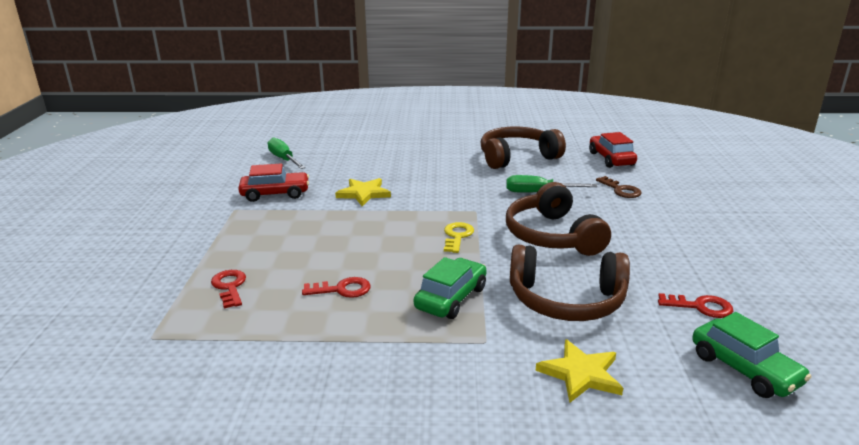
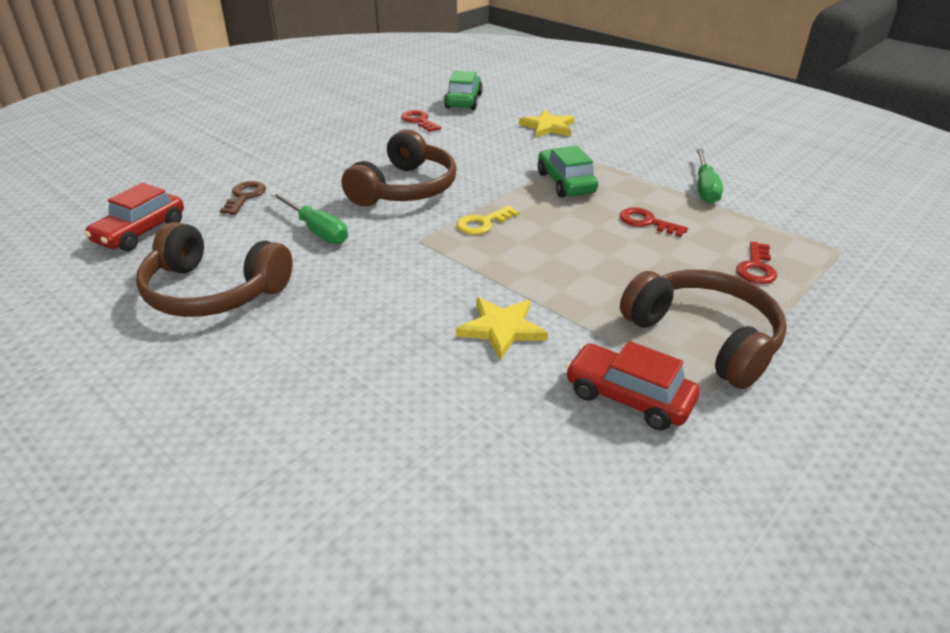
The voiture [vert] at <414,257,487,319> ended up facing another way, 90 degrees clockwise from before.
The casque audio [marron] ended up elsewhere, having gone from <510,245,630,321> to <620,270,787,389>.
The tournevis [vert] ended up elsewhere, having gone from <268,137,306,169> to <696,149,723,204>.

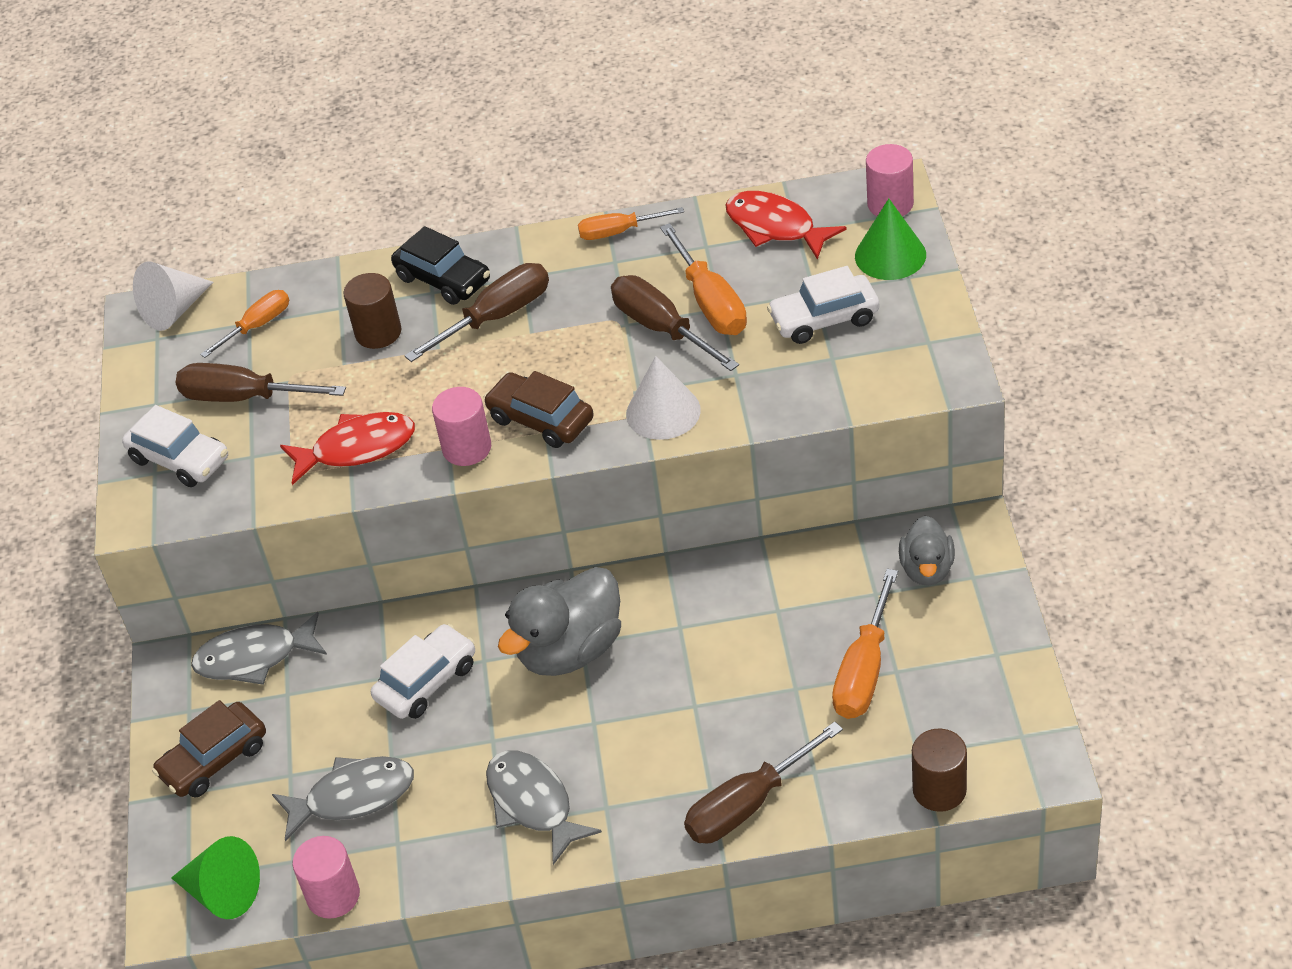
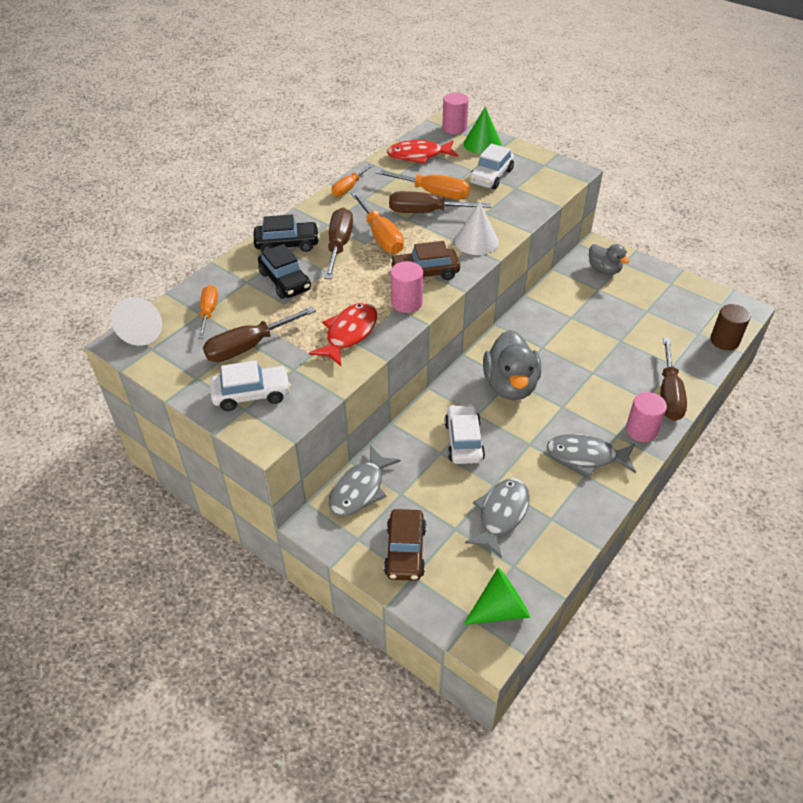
Where the cylindre [marron] stood at <343,273,401,349>, the voiture [noir] came to stand at <258,244,311,299>.
The tournevis [orange] ended up elsewhere, having gone from <832,569,898,719> to <351,192,404,254>.
The cylindre [rose] ended up elsewhere, having gone from <293,836,360,919> to <626,392,667,442>.

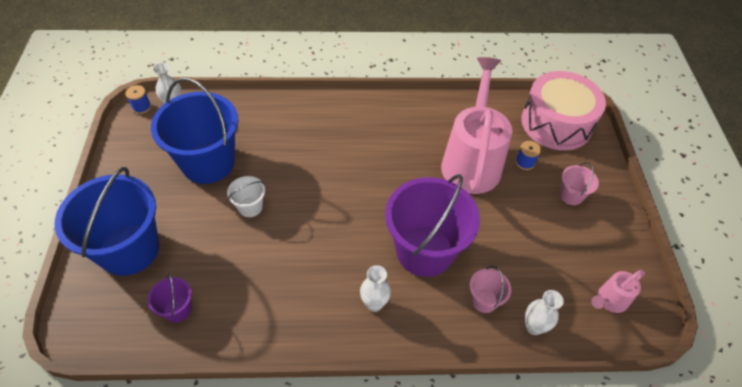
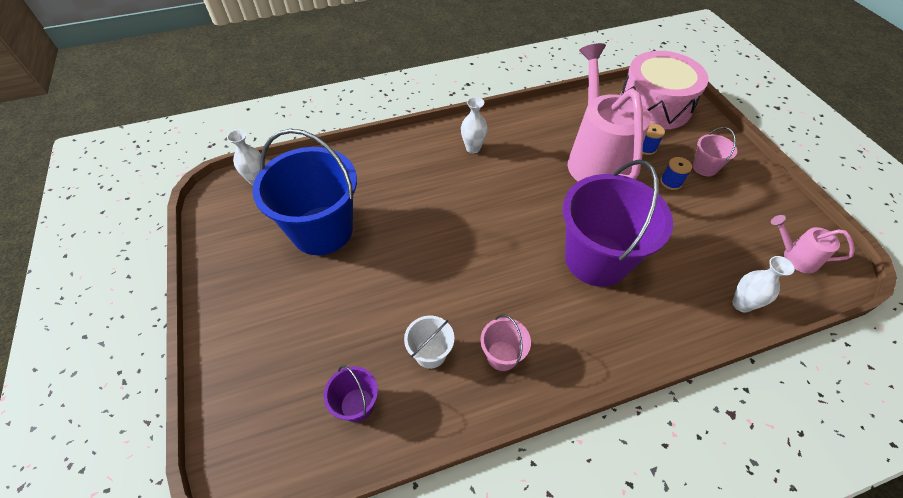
The seau [blanc] ended up elsewhere, having gone from <227,176,265,217> to <404,315,454,369>.
The vase [blanc] ended up elsewhere, having gone from <360,265,391,312> to <461,97,488,153>.
The seau [rose] ended up elsewhere, having gone from <470,266,511,313> to <480,314,531,371>.
The bobine [bleu] ended up elsewhere, having gone from <125,85,151,114> to <660,157,692,190>.
The arrosoir [rose] at <591,270,645,313> ended up facing another way, 75 degrees clockwise from before.
The second view lost the seau [bleu] at <55,167,159,276>.

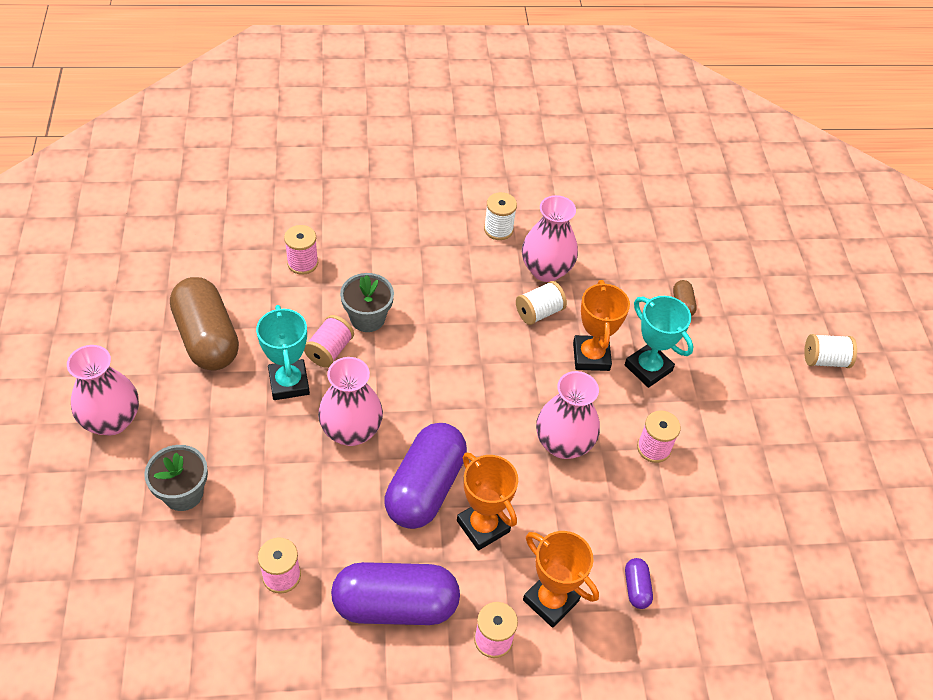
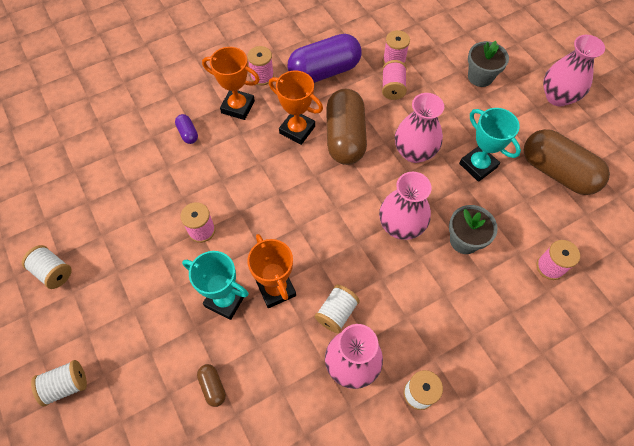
The second view gained the bobine [blanc] at <22,245,72,289>.
What was the gélule [violet] at <385,423,467,529> turned into the gélule [marron] at <326,89,367,165>.
The vase [rose] ended up elsewhere, having gone from <536,371,600,459> to <379,172,432,240>.
The bobine [rose] ended up elsewhere, having gone from <304,315,354,368> to <382,60,407,100>.

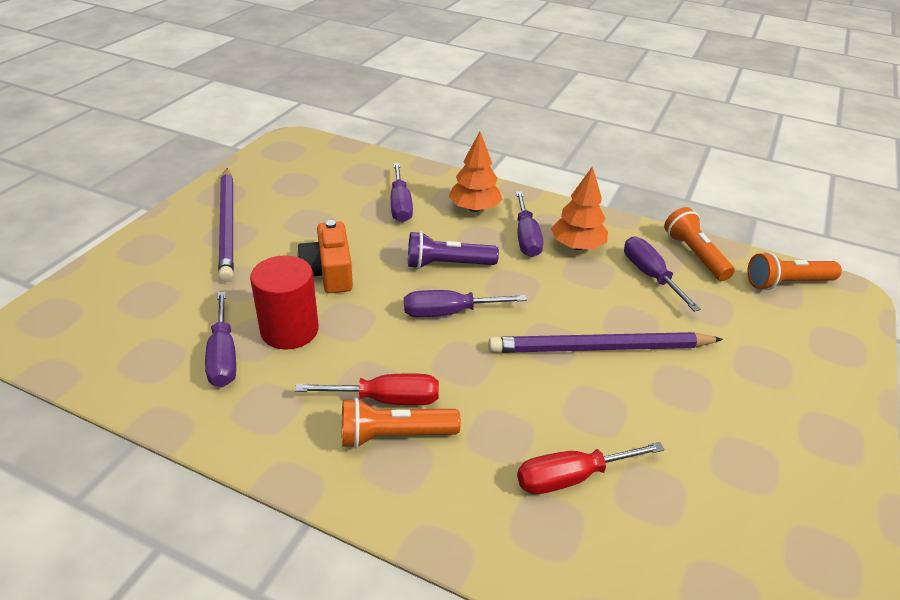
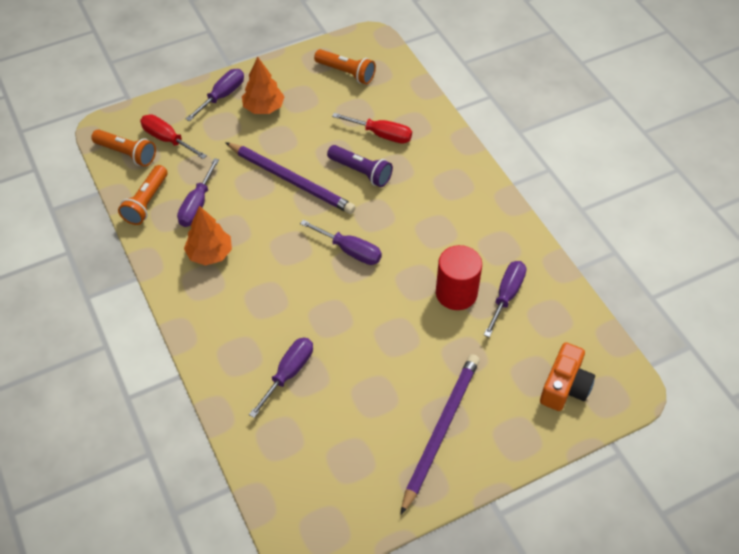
The tournevis [rouge] ended up elsewhere, having gone from <295,373,439,405> to <140,114,207,159>.
The tournevis [violet] ended up elsewhere, having gone from <516,192,543,257> to <186,69,244,121>.
The arbre [orange] ended up elsewhere, having gone from <449,132,503,212> to <242,57,285,114>.
The lampe de poche [orange] ended up elsewhere, having gone from <342,398,461,448> to <314,49,376,85>.
The lampe de poche [violet] ended up elsewhere, having gone from <408,231,499,269> to <327,145,393,187>.
The appareil photo [orange] ended up elsewhere, having gone from <298,220,353,293> to <540,342,595,411>.

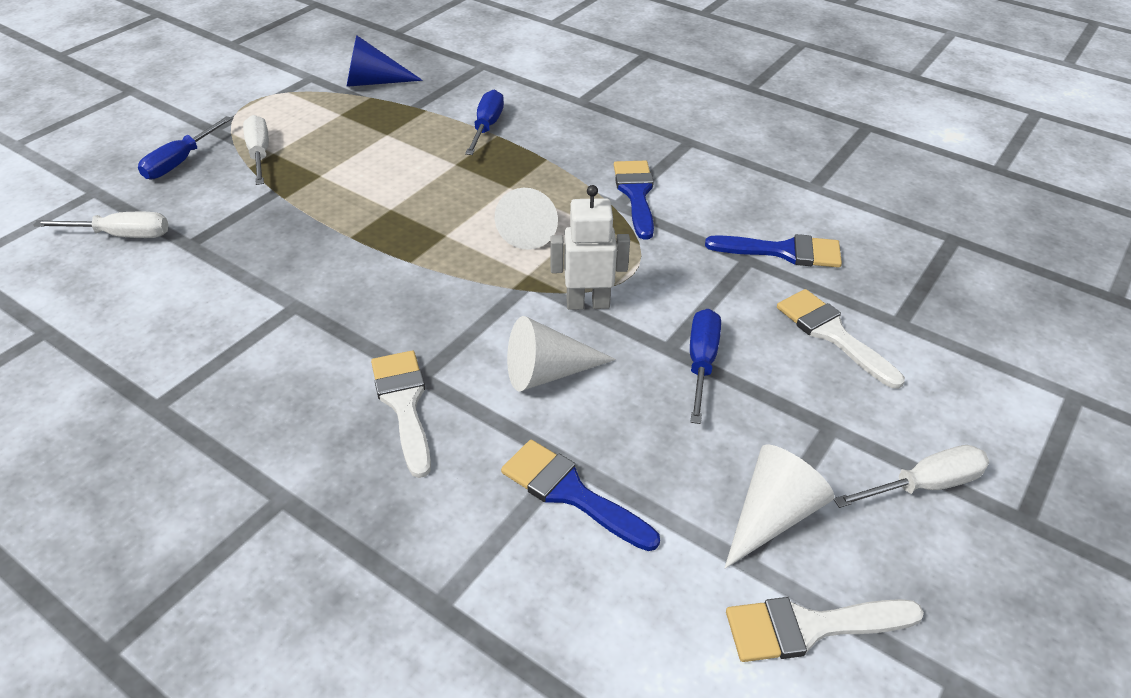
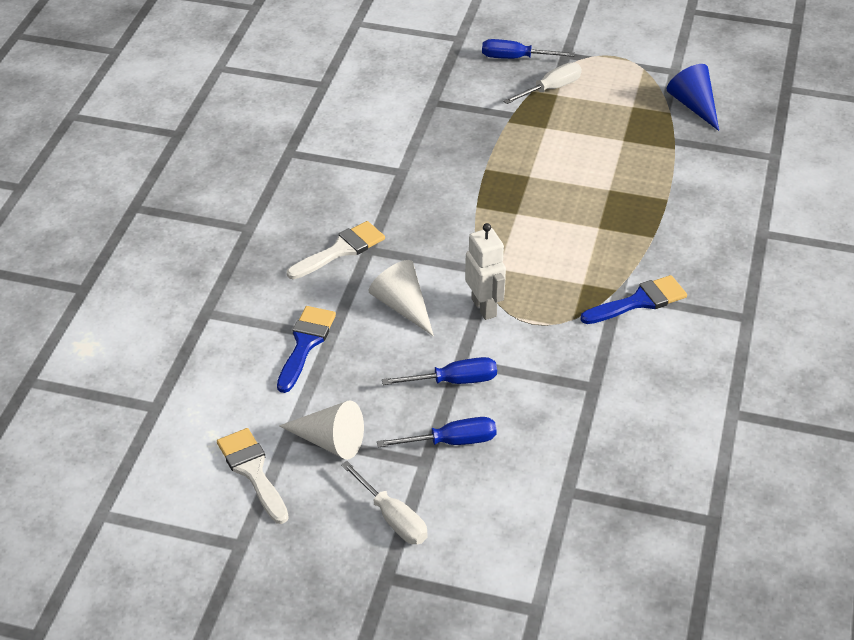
The tournevis [bleu] ended up elsewhere, having gone from <465,90,504,155> to <377,417,497,447>.
The second view lost the tournevis [blanc] at <34,212,169,238>.
The second view lost the cône [blanc] at <495,188,558,250>.
The second view lost the pinceau [bleu] at <705,234,842,268>.
The second view lost the pinceau [blanc] at <777,289,905,389>.

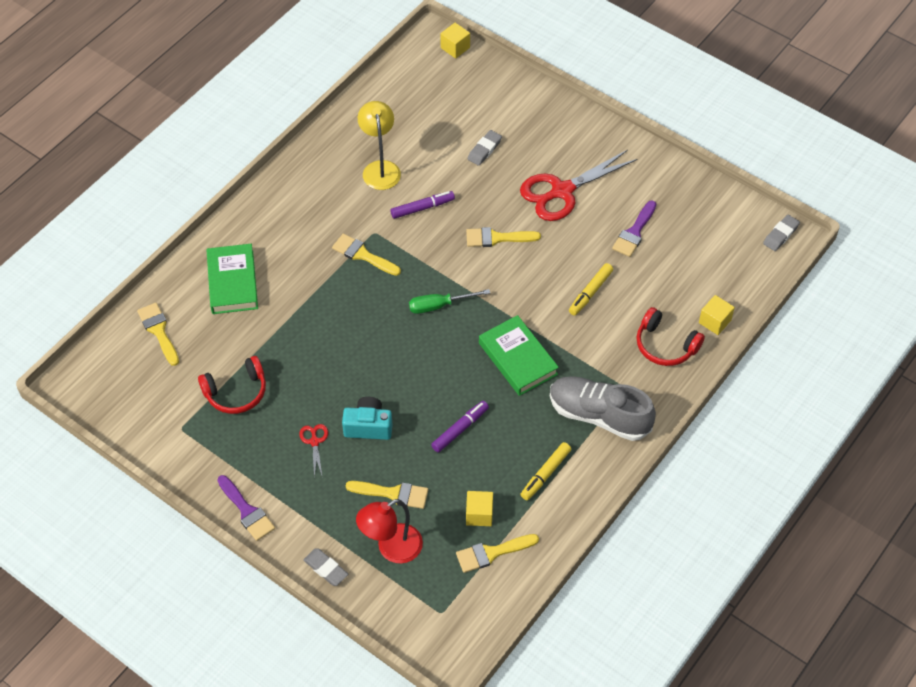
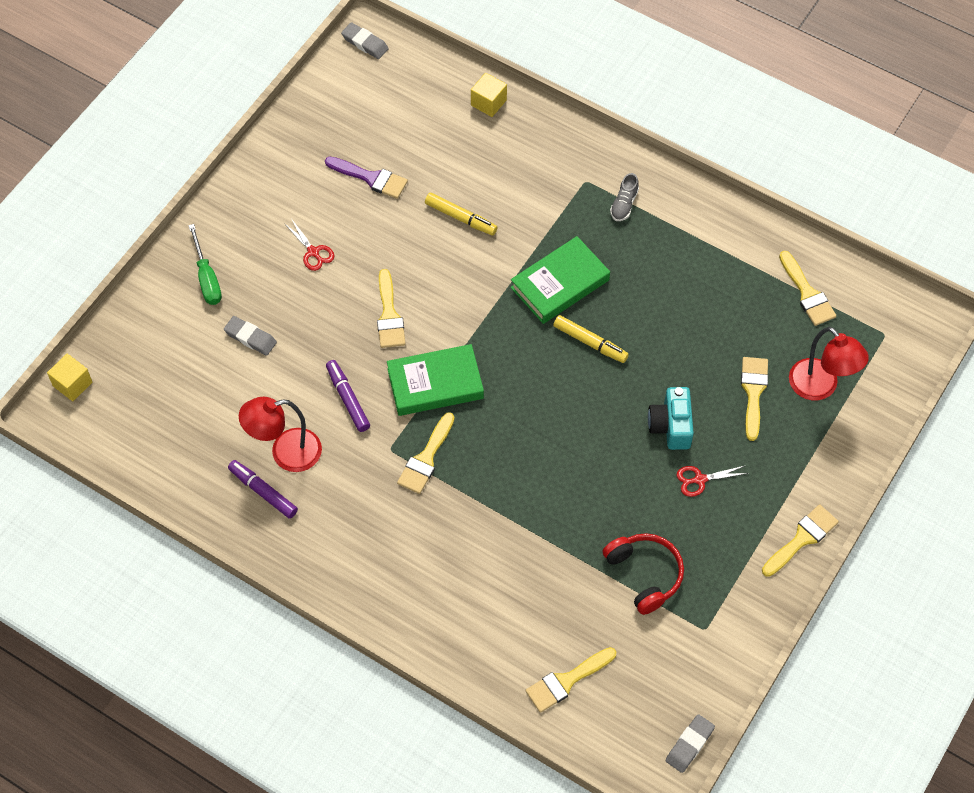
The tournevis [vert] ended up elsewhere, having gone from <409,289,490,314> to <188,224,222,305>.
The feutre [violet] ended up elsewhere, having gone from <431,401,489,452> to <228,460,298,519>.
What was the lampe [jaune] at <358,101,401,190> turned into the lampe [rouge] at <239,397,322,472>.
The size of the ciseaux [rouge] at <520,150,637,221> changed by a factor of 0.44.
The livre [vert] ended up elsewhere, having gone from <207,244,258,314> to <387,344,484,416>.
The feutre [jaune] ended up elsewhere, having gone from <520,442,571,500> to <553,315,629,363>.
The size of the chaussure [gris] at <550,376,656,441> changed by a factor of 0.42.
The gomme [gris] ended up elsewhere, having gone from <303,548,348,586> to <666,714,715,773>.
What was the pinceau [violet] at <218,475,275,541> turned into the pinceau [jaune] at <762,504,839,577>.
The second view lost the cube [jaune] at <466,491,493,526>.
The second view lost the casque audio [rouge] at <636,307,705,366>.

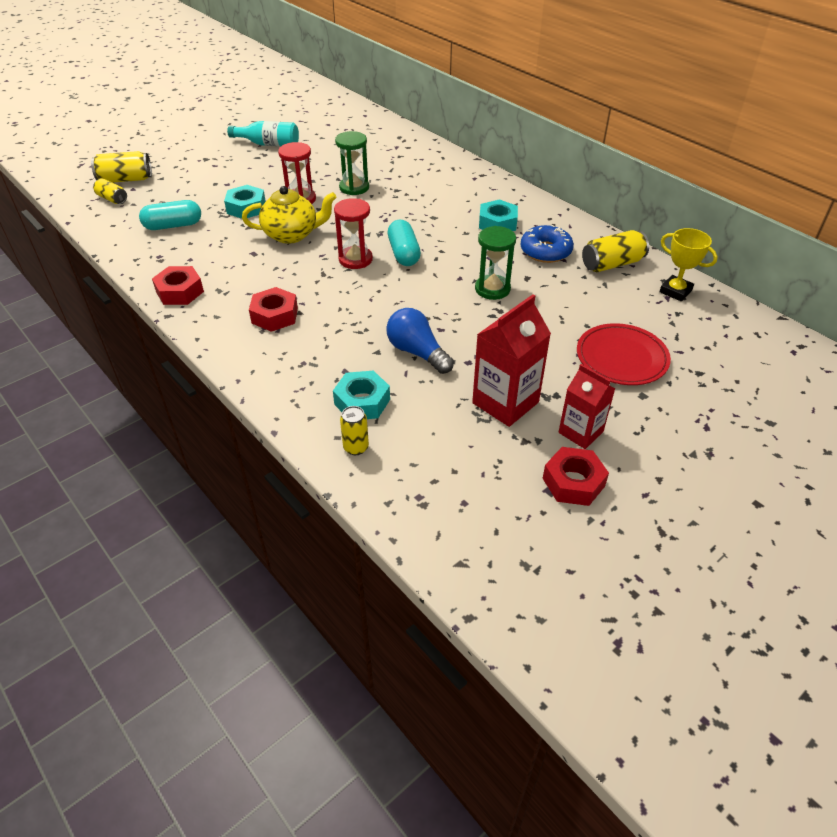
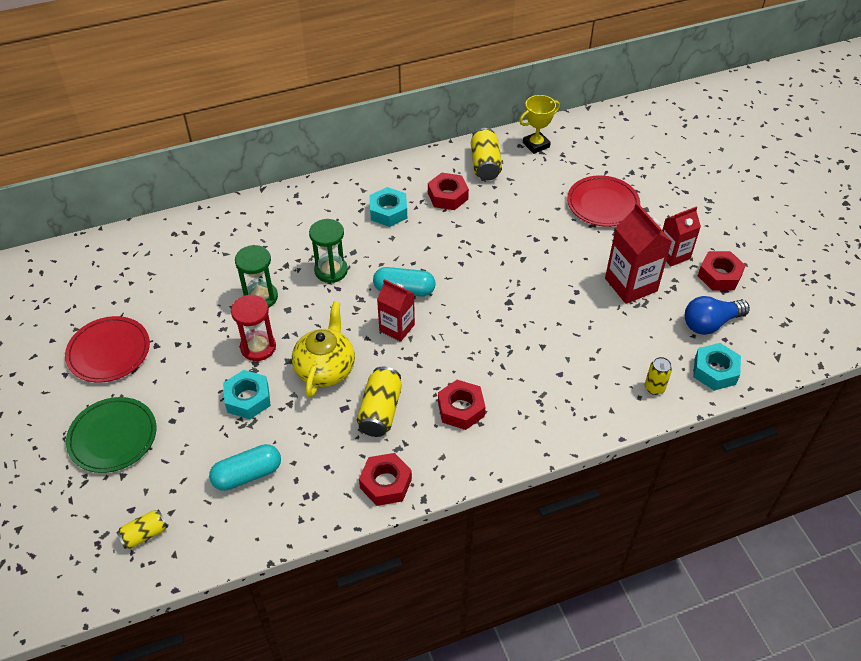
Where the bouteille [turquoise] stood at <227,121,299,147>, the assiette [rouge] came to stand at <65,316,150,383>.
The second view gained the assiette [vert] at <66,397,157,473>.
The gélule [turquoise] at <139,200,201,230> ended up facing another way, 60 degrees clockwise from before.
The sablier [vert] ended up elsewhere, having gone from <475,226,516,300> to <309,219,348,283>.
The canette [jaune] ended up elsewhere, having gone from <91,151,152,183> to <357,367,402,437>.
Where the sablier [rouge] stood at <334,198,373,269>, the brique de lait [rouge] came to stand at <377,279,415,342>.
Where the beignet [bleu] stood at <520,224,574,263>, the écrou [rouge] came to stand at <428,173,469,210>.
The ampoule [bleu] ended up elsewhere, having gone from <386,308,454,374> to <685,296,750,335>.
The écrou [turquoise] ended up elsewhere, having gone from <333,370,390,419> to <693,343,741,391>.

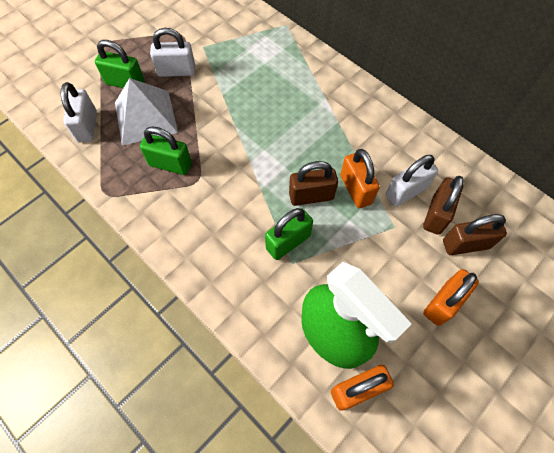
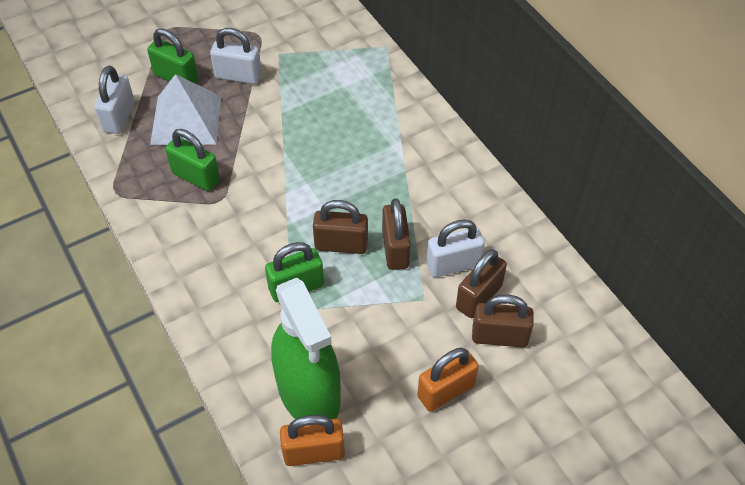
What was the cadenas [orange] at <340,149,380,208> turned into the cadenas [marron] at <382,198,411,270>.

